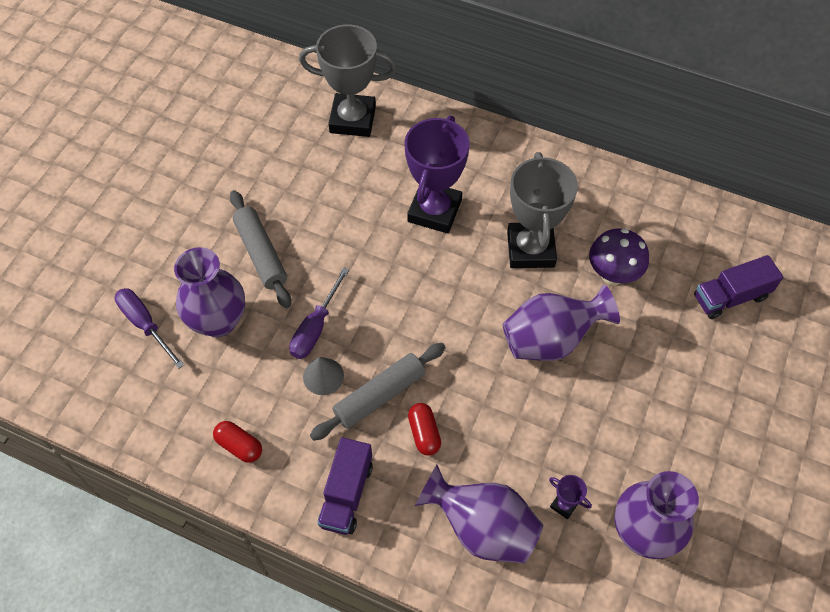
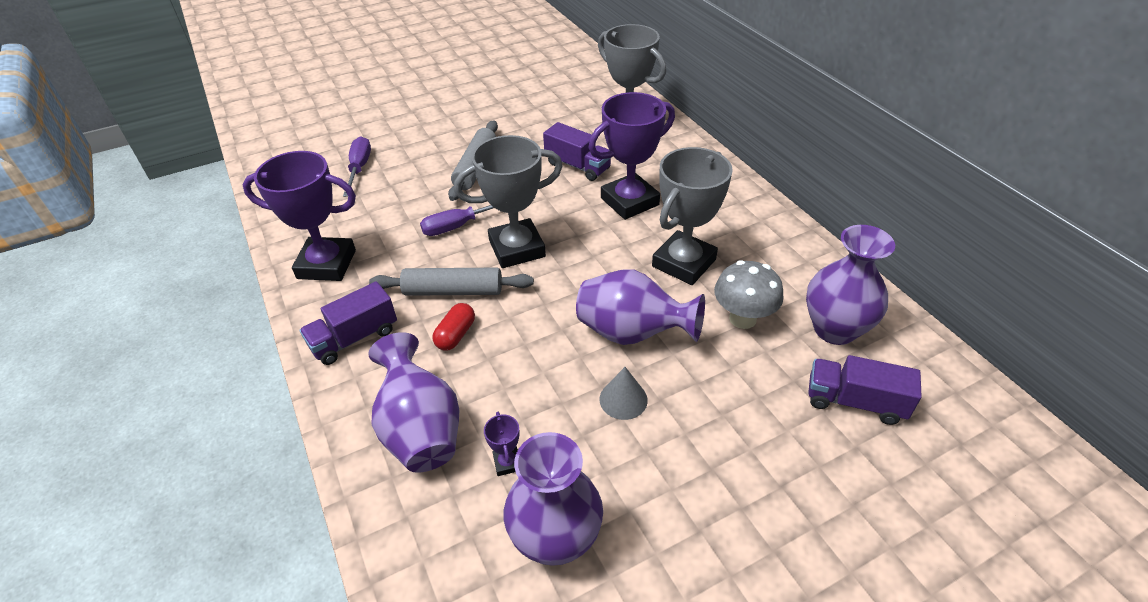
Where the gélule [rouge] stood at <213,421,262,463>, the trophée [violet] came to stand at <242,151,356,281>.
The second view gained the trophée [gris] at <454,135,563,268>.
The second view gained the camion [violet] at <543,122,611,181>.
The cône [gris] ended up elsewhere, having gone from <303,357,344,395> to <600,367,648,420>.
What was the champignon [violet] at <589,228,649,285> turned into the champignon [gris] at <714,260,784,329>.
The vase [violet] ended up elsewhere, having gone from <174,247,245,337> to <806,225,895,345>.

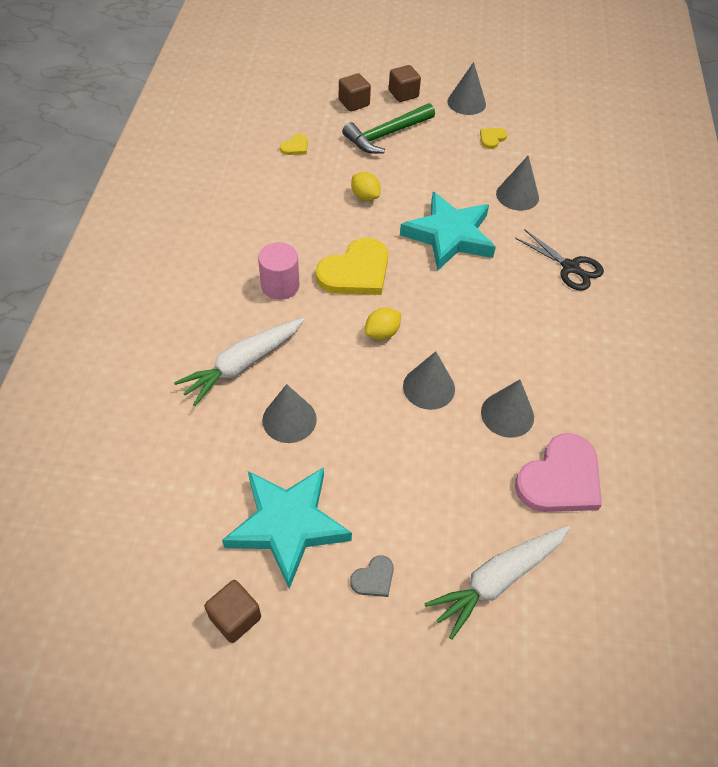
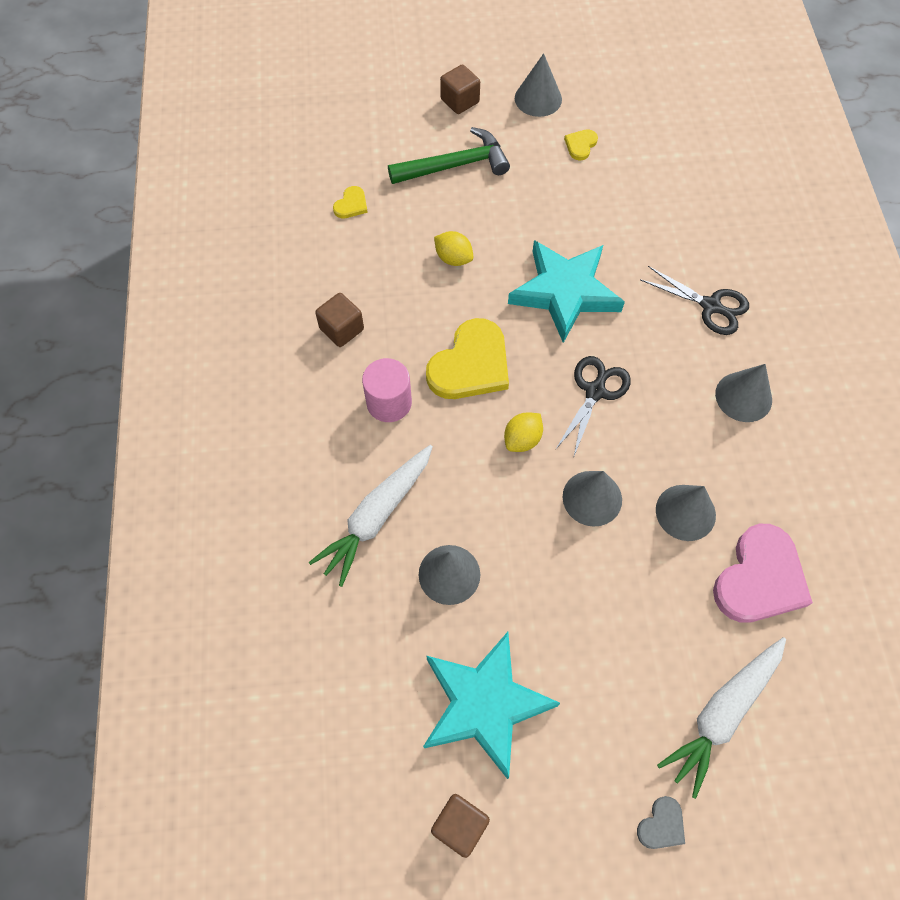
The cube [marron] ended up elsewhere, having gone from <339,73,371,112> to <315,293,364,347>.
The marteau [vert] at <342,103,435,154> ended up facing another way, 150 degrees counterclockwise from before.
The second view gained the ciseaux [noir] at <555,356,631,456>.
The cœur [gris] ended up elsewhere, having gone from <350,555,394,597> to <637,796,685,849>.
The cône [gris] ended up elsewhere, having gone from <496,156,539,211> to <715,364,772,422>.

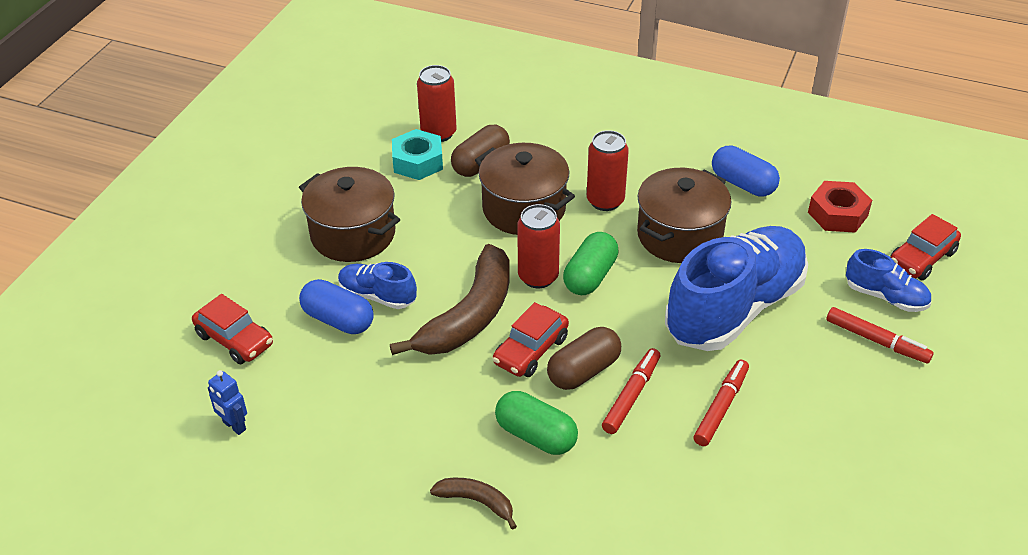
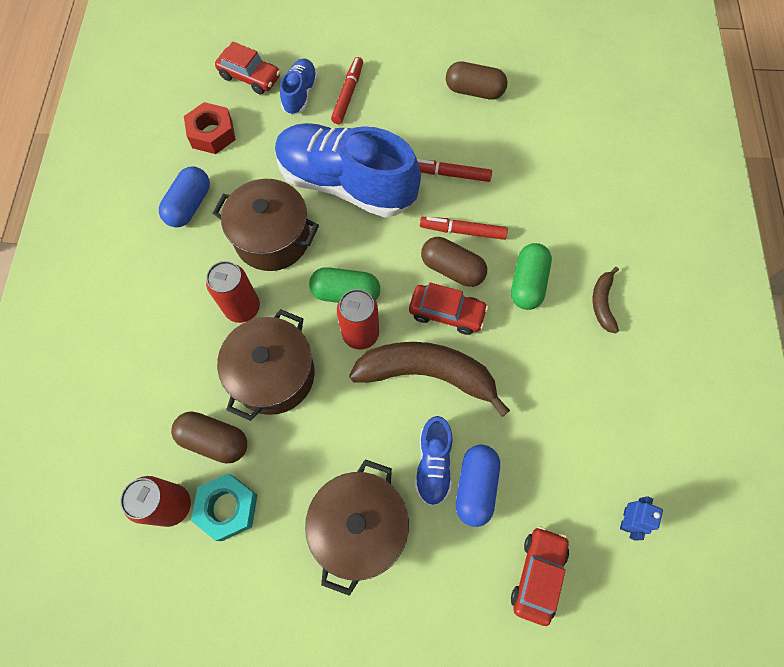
The second view gained the gélule [marron] at <446,61,508,100>.

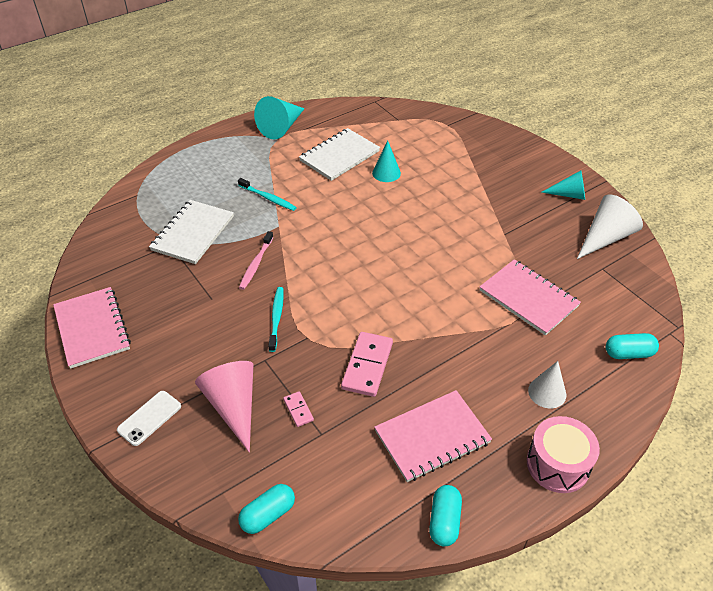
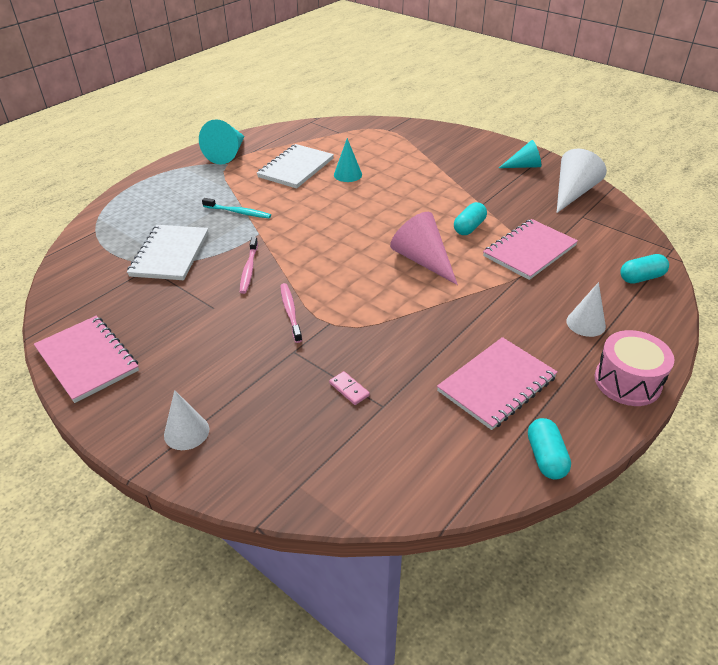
Where the téléphone [blanc] stood at <117,391,181,446>, the cône [blanc] came to stand at <164,390,209,450>.
What was the brosse à dents [turquoise] at <268,287,284,352> turned into the brosse à dents [rose] at <280,283,302,343>.
The cône [rose] ended up elsewhere, having gone from <195,361,253,452> to <390,212,458,285>.
The gélule [turquoise] ended up elsewhere, having gone from <238,484,295,534> to <454,202,487,235>.
The carnet [rose] at <480,259,581,335> ended up facing another way, 75 degrees counterclockwise from before.
The second view lost the domino [rose] at <341,332,393,397>.

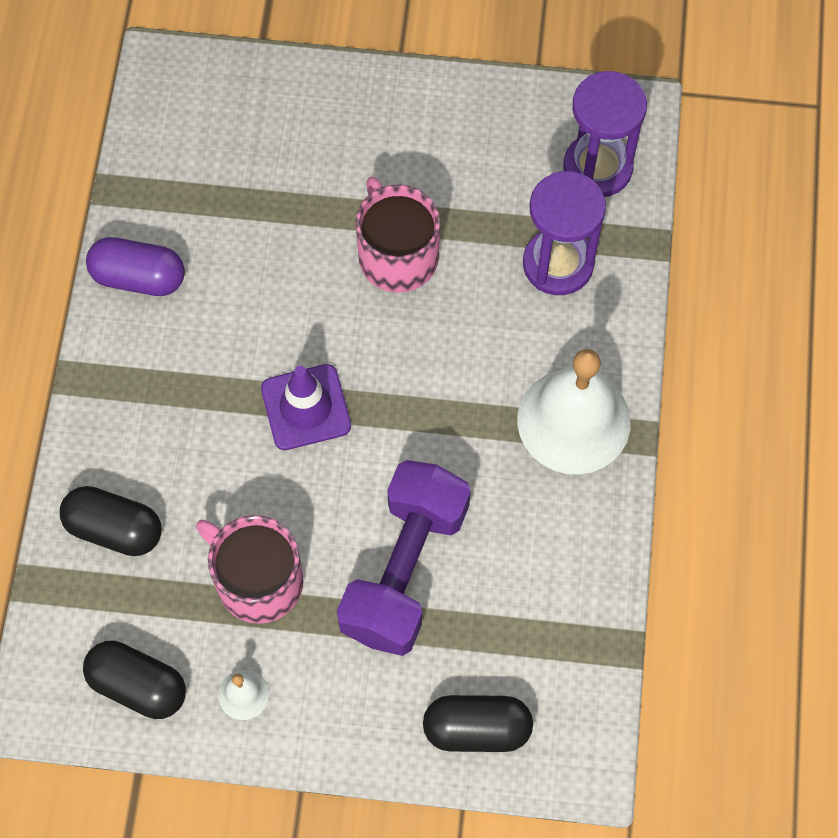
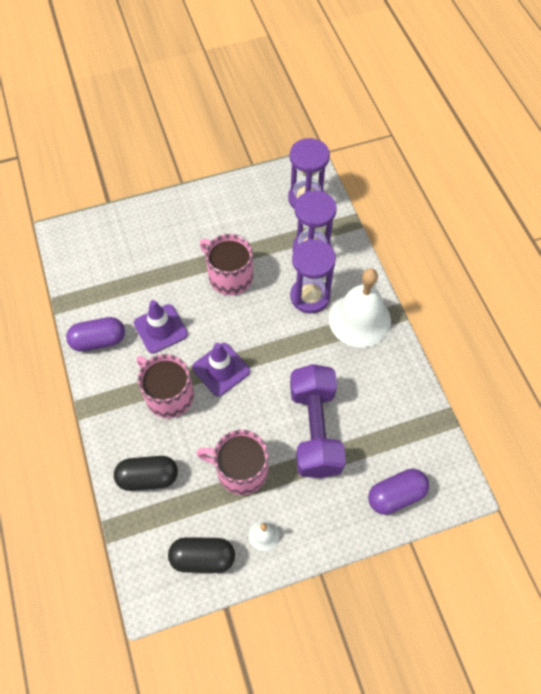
The second view gained the cône de chantier [violet] at <134,300,188,354>.
The second view gained the tasse [rose] at <136,354,194,418>.
The second view gained the sablier [violet] at <290,239,336,313>.
What was the gélule [noir] at <423,695,533,752> turned into the gélule [violet] at <368,469,429,515>.

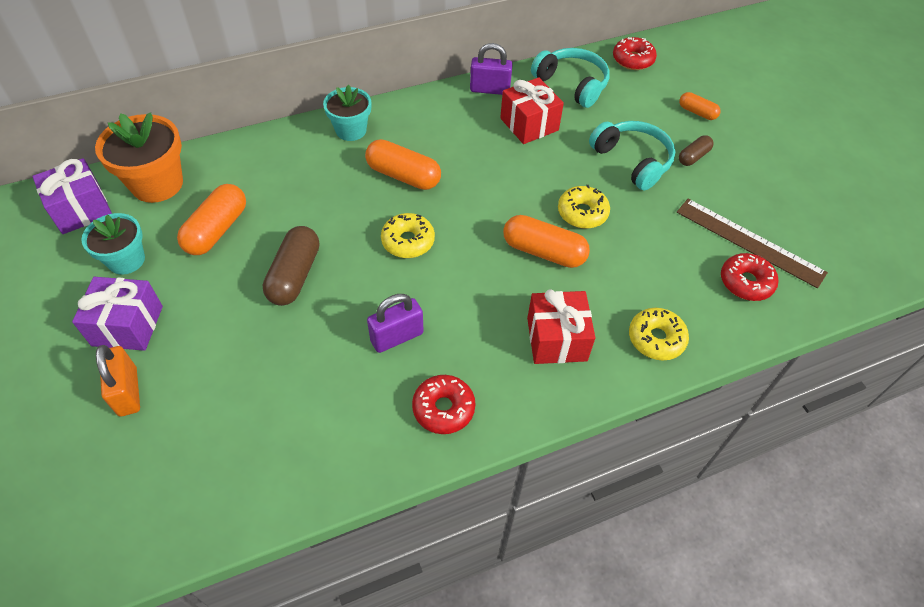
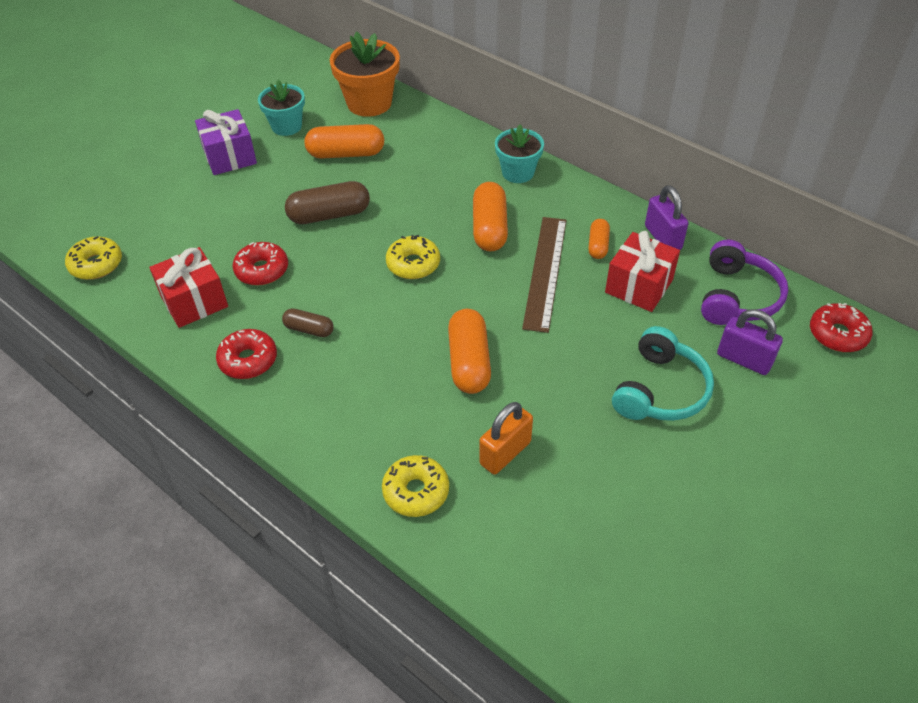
The beignet [jaune] ended up elsewhere, having gone from <558,185,610,228> to <65,236,122,280>.
The cadeau [rouge] ended up elsewhere, having gone from <527,290,596,364> to <149,247,228,328>.
The beignet [rouge] ended up elsewhere, having gone from <721,253,778,301> to <233,242,288,286>.
The gélule [marron] ended up elsewhere, having gone from <679,135,714,166> to <282,308,334,337>.
The cadenas [orange] ended up elsewhere, having gone from <96,345,140,417> to <479,402,533,475>.
The règle [marron] ended up elsewhere, having gone from <677,199,828,288> to <522,217,567,333>.
The gélule [orange] ended up elsewhere, having gone from <679,92,721,120> to <588,219,610,259>.
What was the casque audio [turquoise] at <531,48,610,108> turned into the casque audio [violet] at <701,240,788,325>.
The cadenas [violet] ended up elsewhere, having gone from <367,294,424,353> to <717,309,783,375>.
The second view lost the cadeau [violet] at <32,158,112,234>.

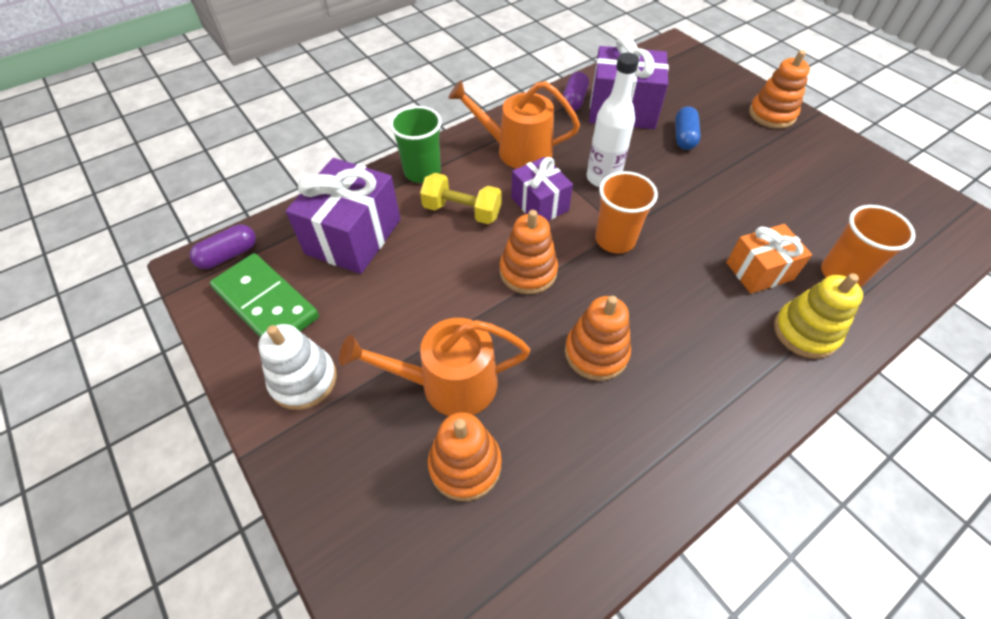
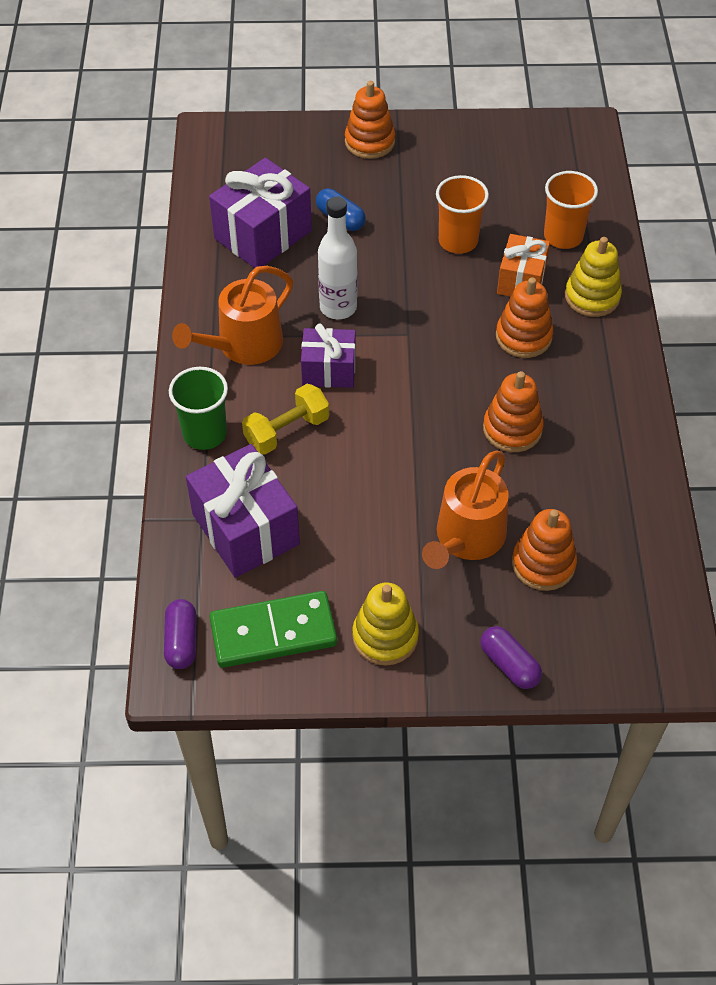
What was the jouet à empiler [blanc] at <258,324,337,410> turned into the jouet à empiler [jaune] at <352,582,419,666>.
The gobelet [orange] ended up elsewhere, having gone from <595,171,658,254> to <436,175,489,254>.
The gélule [violet] ended up elsewhere, having gone from <563,72,589,111> to <480,626,542,689>.
The jouet à empiler [orange] ended up elsewhere, having gone from <500,210,558,294> to <496,277,553,358>.

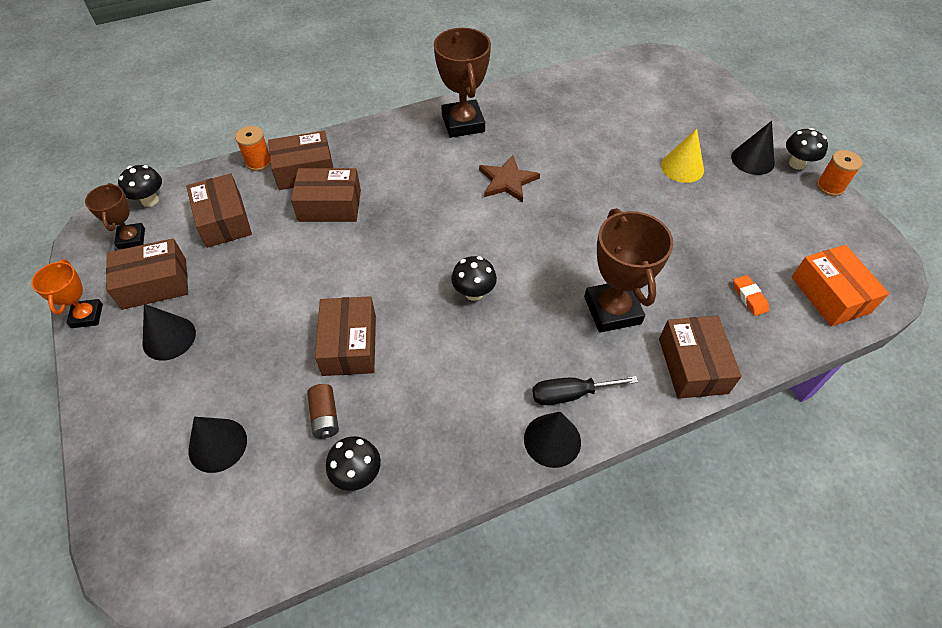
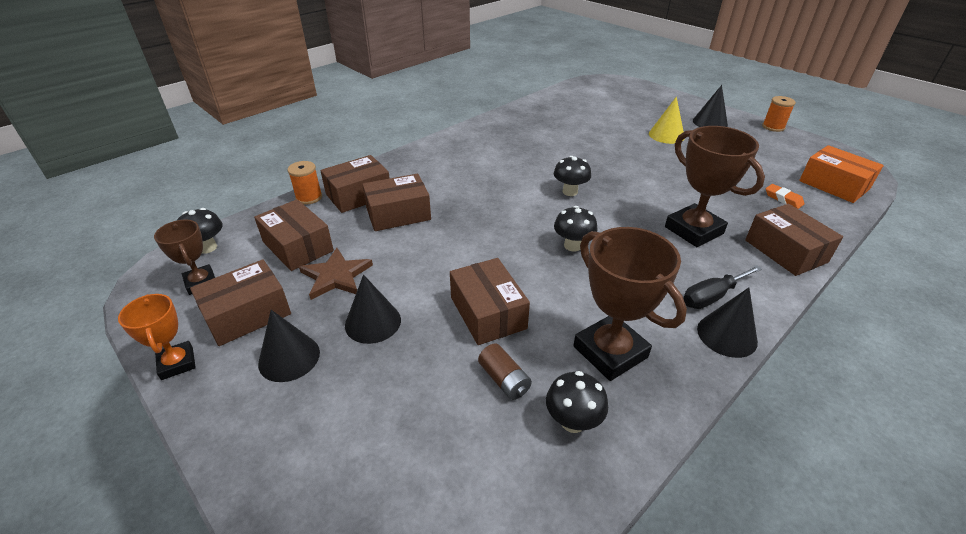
The étoile [marron] ended up elsewhere, having gone from <479,155,540,203> to <299,248,373,300>.
The cône [noir] ended up elsewhere, having gone from <188,417,247,473> to <345,275,401,344>.
The champignon [noir] ended up elsewhere, having gone from <786,128,828,170> to <554,156,591,196>.
The trophée [marron] ended up elsewhere, having gone from <434,28,491,138> to <573,227,687,381>.

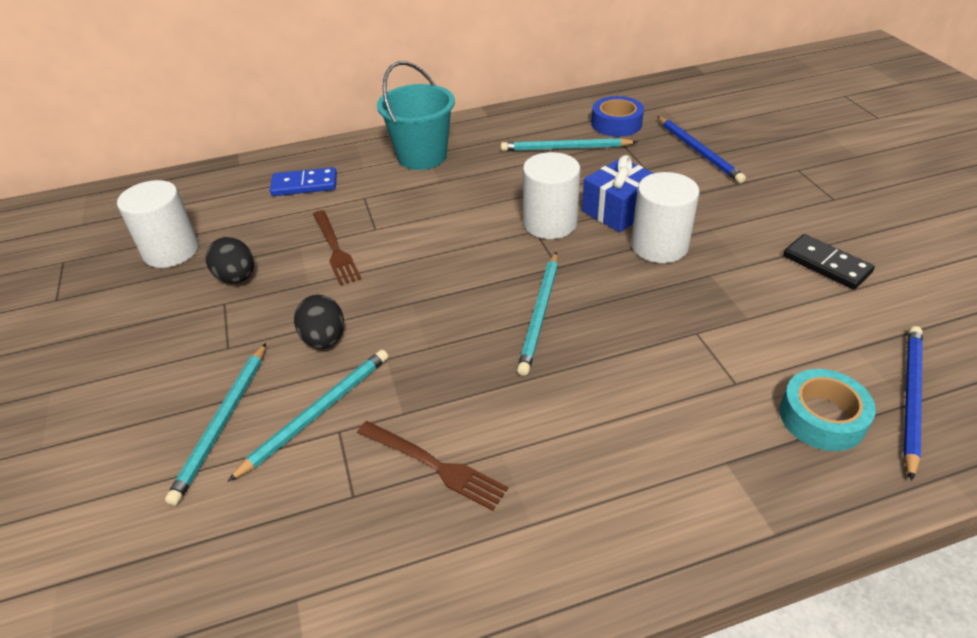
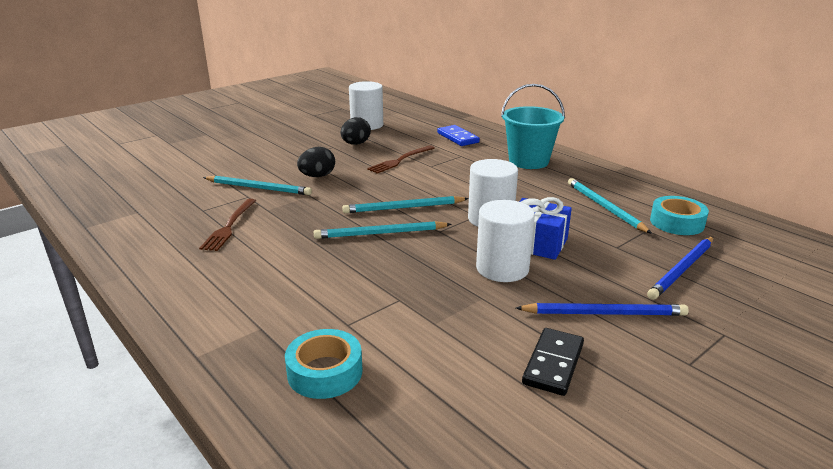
The crayon [turquoise] ended up elsewhere, having gone from <165,343,266,506> to <342,196,469,213>.
The crayon [bleu] ended up elsewhere, having gone from <904,326,923,481> to <516,303,689,316>.
What was the ruban adhésif [bleu] at <592,96,644,137> turned into the ruban adhésif [turquoise] at <650,196,709,235>.

